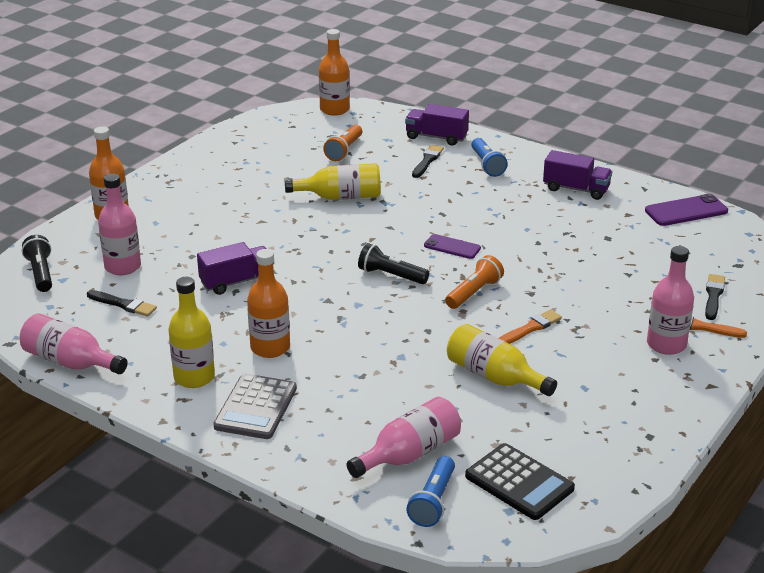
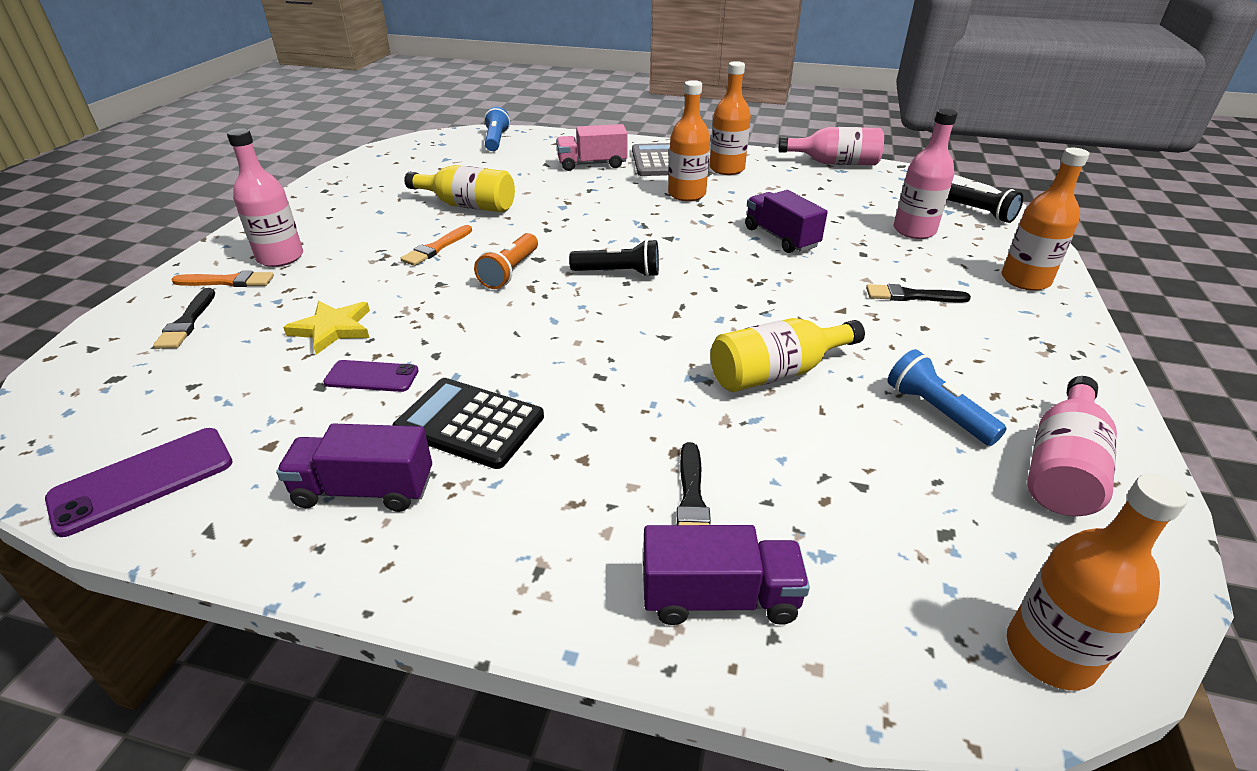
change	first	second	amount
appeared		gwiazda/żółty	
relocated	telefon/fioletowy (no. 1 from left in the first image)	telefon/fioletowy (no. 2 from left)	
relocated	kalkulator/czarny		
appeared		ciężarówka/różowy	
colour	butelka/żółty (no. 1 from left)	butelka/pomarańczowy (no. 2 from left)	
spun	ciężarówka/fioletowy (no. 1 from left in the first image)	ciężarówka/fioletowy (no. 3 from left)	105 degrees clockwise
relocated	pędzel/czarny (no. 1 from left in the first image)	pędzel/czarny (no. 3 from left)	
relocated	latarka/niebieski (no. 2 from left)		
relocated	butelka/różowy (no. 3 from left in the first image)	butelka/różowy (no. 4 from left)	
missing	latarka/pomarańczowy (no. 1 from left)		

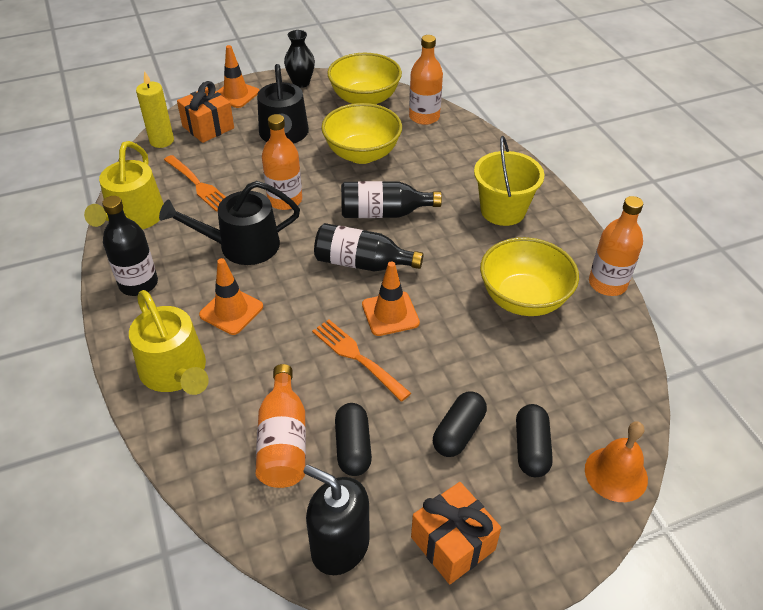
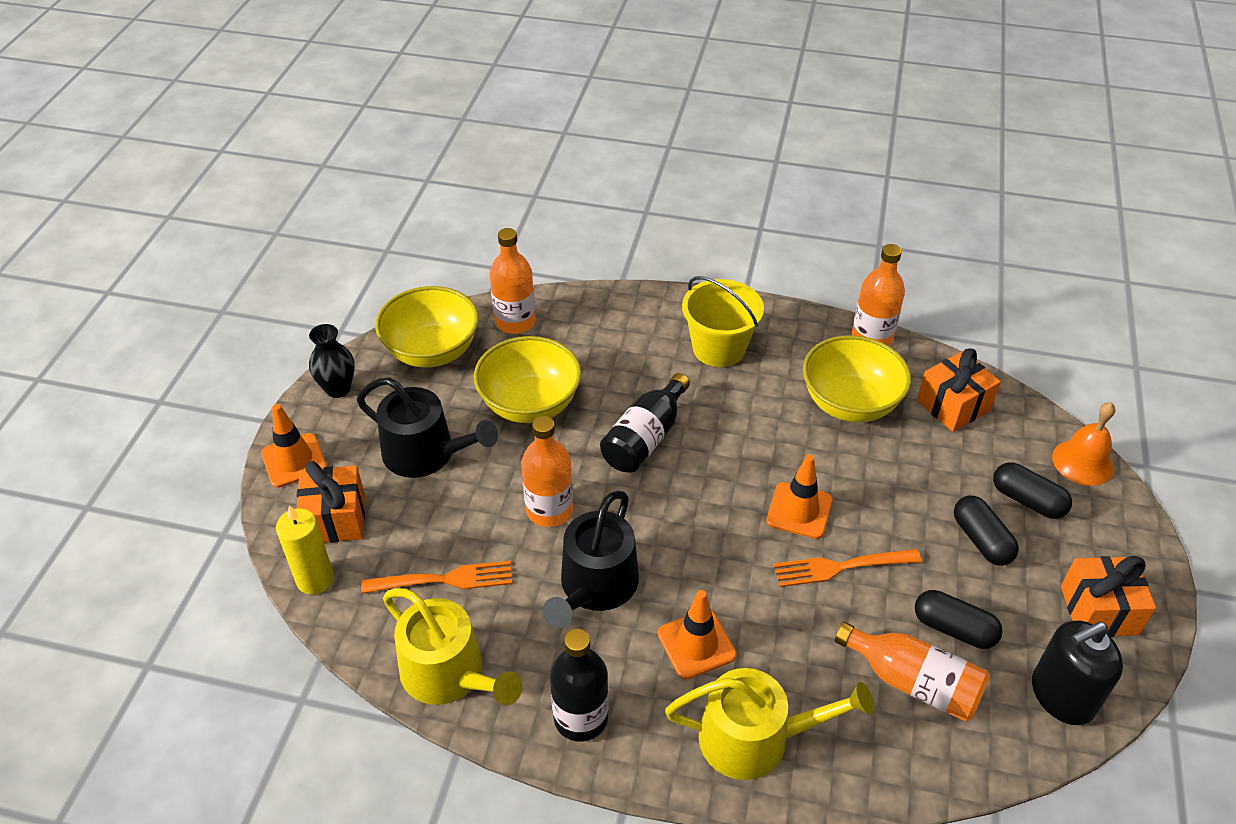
change	first	second	amount
appeared		prezent/pomarańczowy (no. 2 from left)	
missing	butelka/czarny (no. 2 from left)		

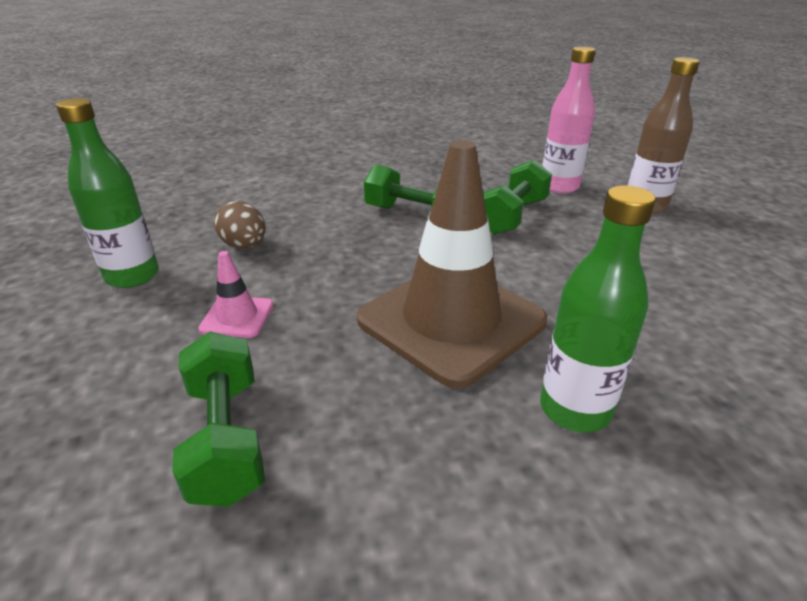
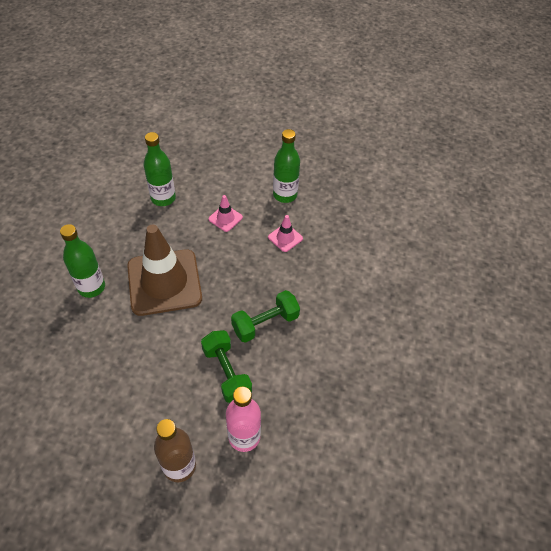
change	first	second	amount
exchanged	hantel/zielony (no. 1 from left)	butelka/zielony (no. 2 from left)	
exchanged	jajko/brązowy	pachołek/różowy (no. 2 from left)	

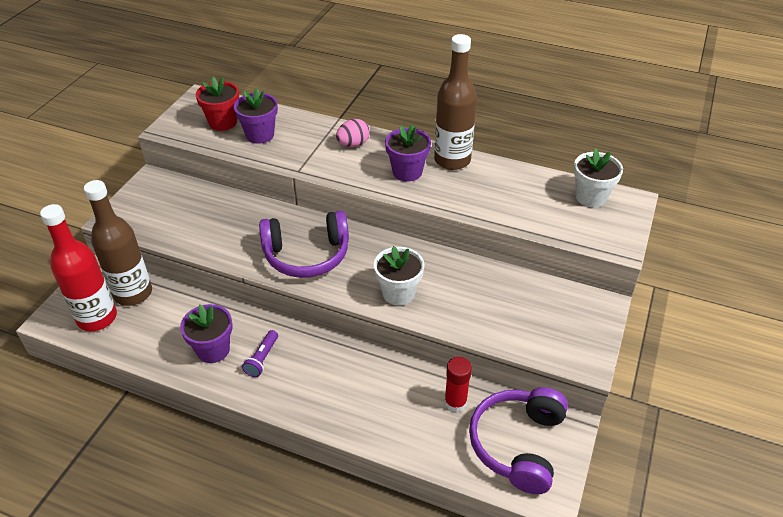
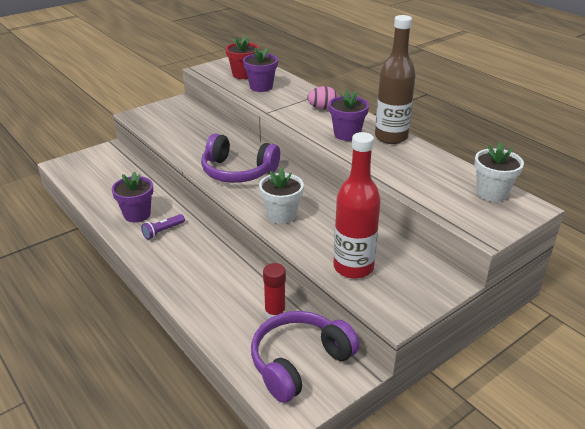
change	first	second	amount
relocated	butelka/czerwony		
missing	butelka/brązowy (no. 1 from left)		

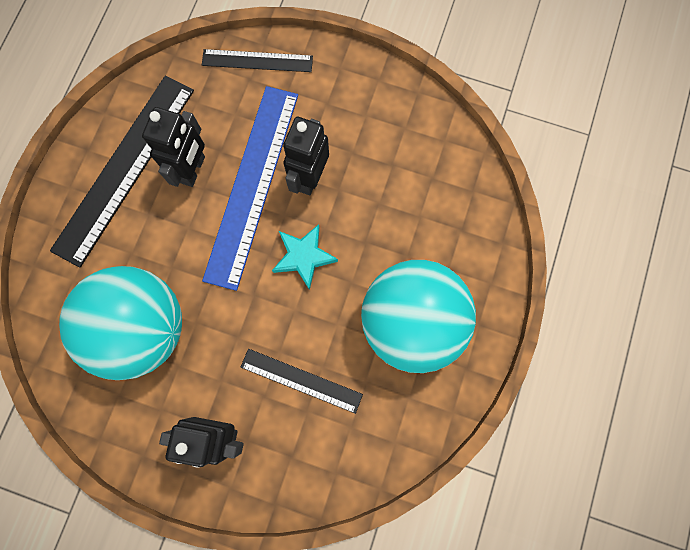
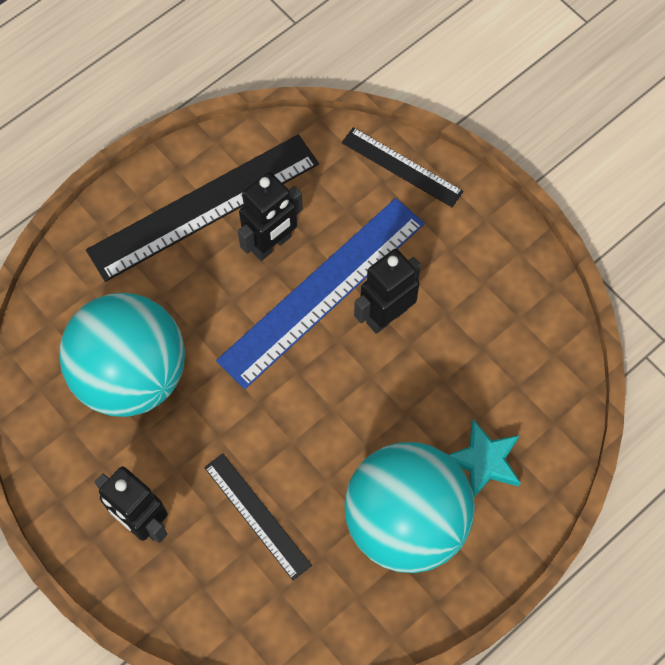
change	first	second	amount
relocated	gwiazda/turkusowy		

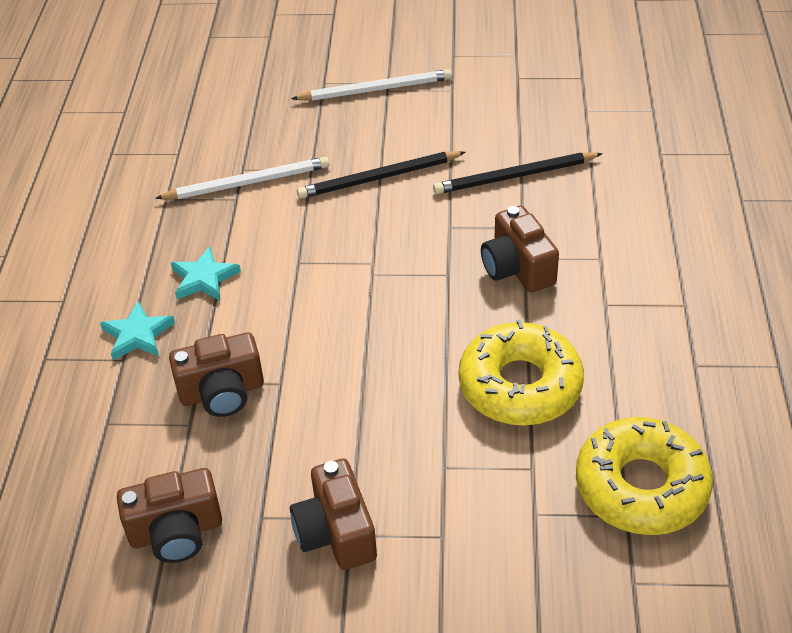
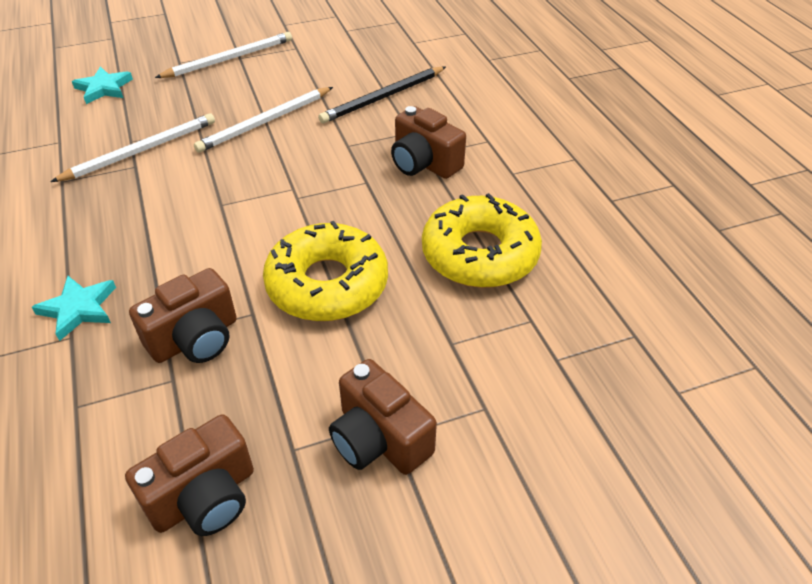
change	first	second	amount
relocated	gwiazda/turkusowy (no. 2 from left)		
colour	ołówek/czarny (no. 1 from left)	ołówek/biały (no. 3 from left)	
relocated	donut/żółty (no. 2 from left in the first image)	donut/żółty (no. 1 from left)	

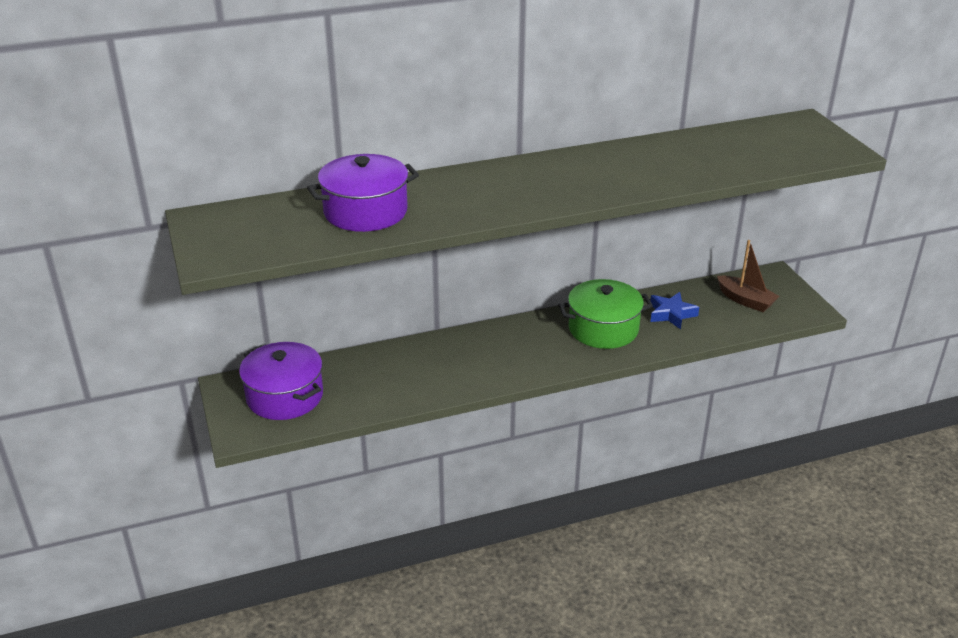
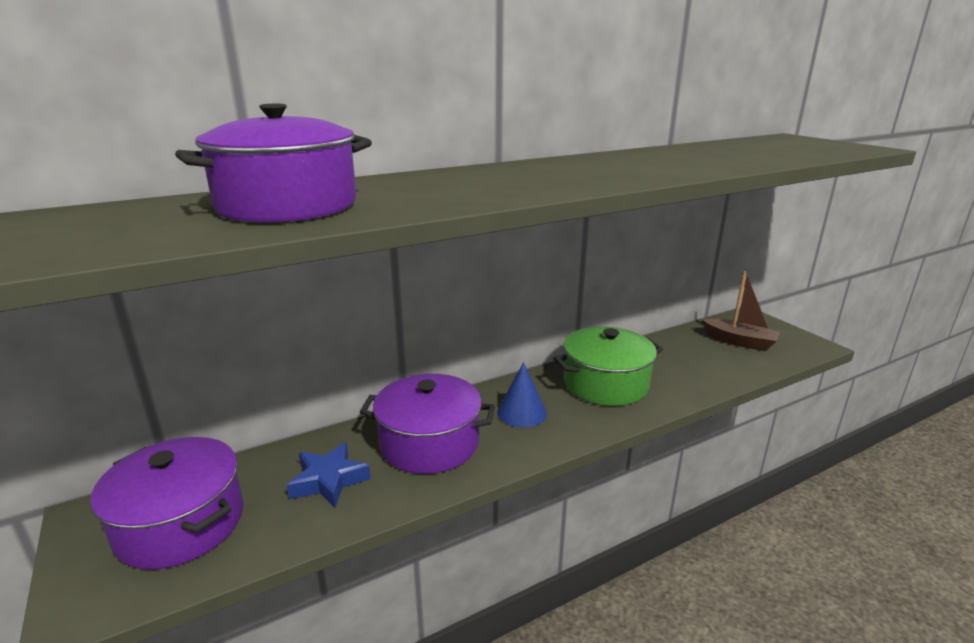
change	first	second	amount
relocated	gwiazda/niebieski		
appeared		garnek/fioletowy (no. 3 from left)	
appeared		stożek/niebieski	

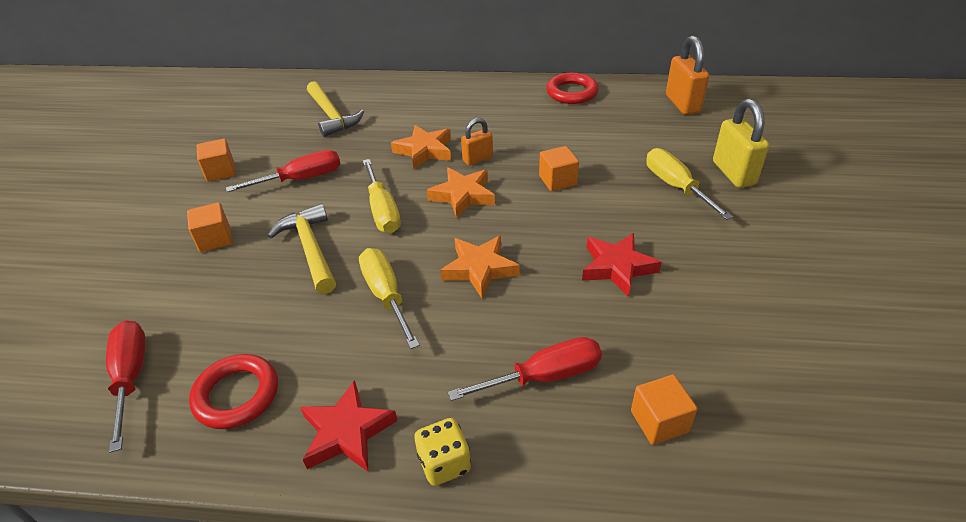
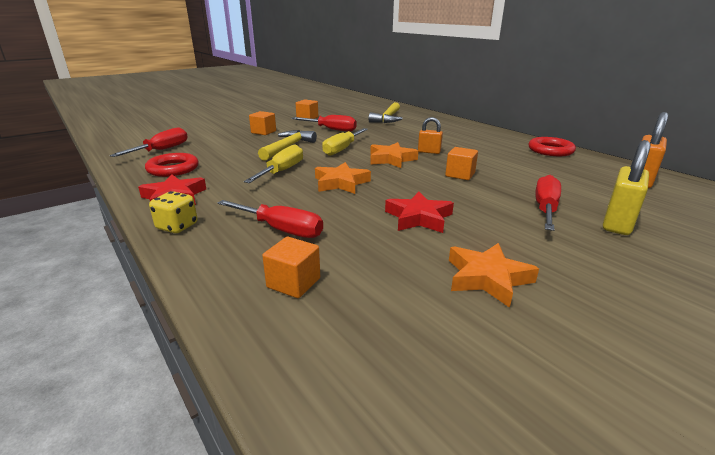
change	first	second	amount
relocated	gwiazda/pomarańczowy (no. 1 from left in the first image)	gwiazda/pomarańczowy (no. 3 from left)	
colour	śrubokręt/żółty (no. 3 from left)	śrubokręt/czerwony (no. 4 from left)	

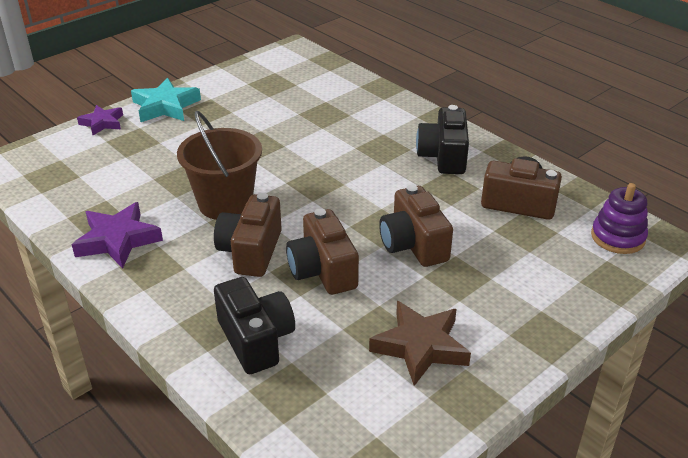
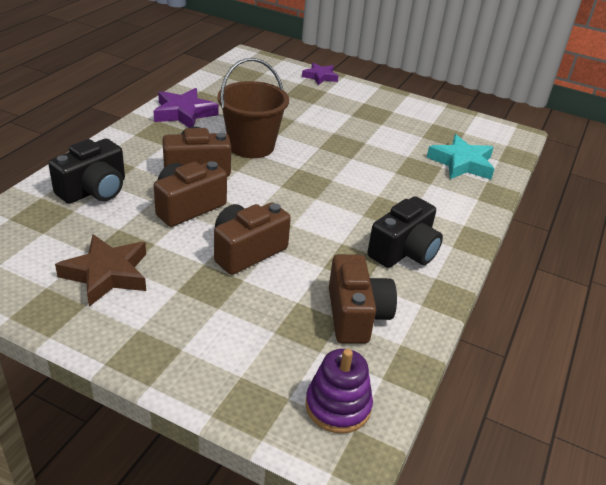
change	first	second	amount
spun	aparat fotograficzny/czarny (no. 2 from left)		150 degrees clockwise
relocated	gwiazda/turkusowy		

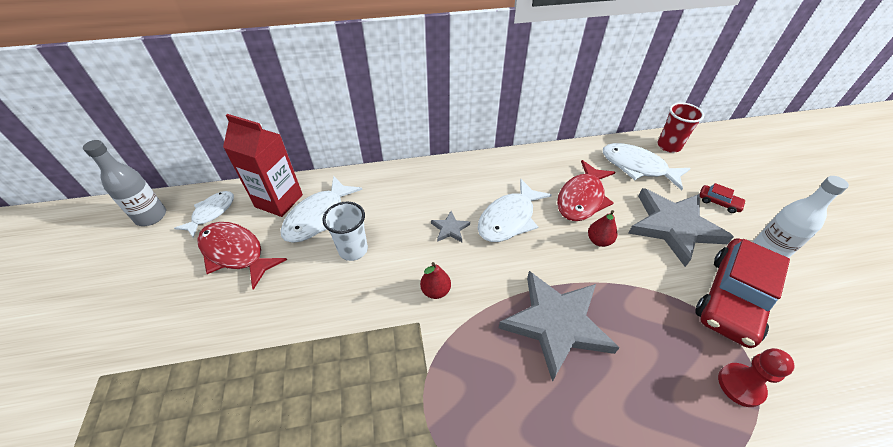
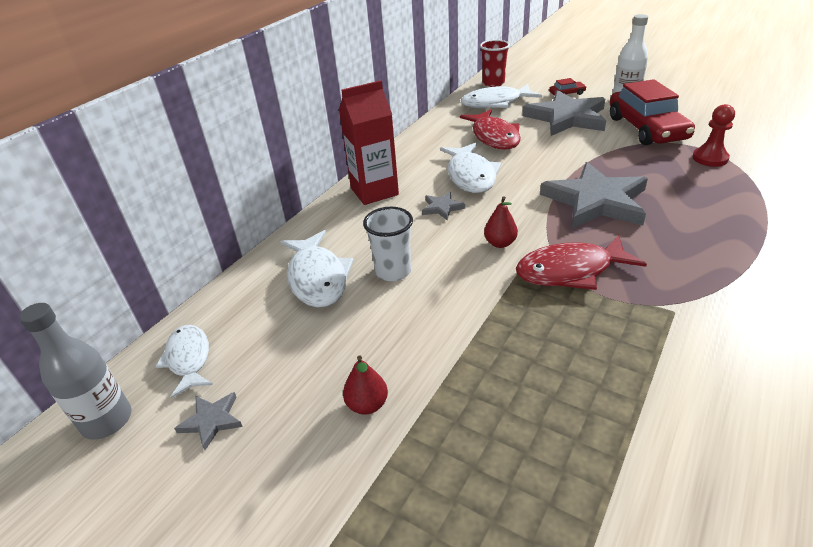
change	first	second	amount
appeared		gwiazda/szary (no. 1 from left)	
relocated	karton mleka/czerwony		
relocated	gruszka/czerwony (no. 2 from left in the first image)	gruszka/czerwony (no. 1 from left)	
relocated	ryba/czerwony (no. 1 from left in the first image)	ryba/czerwony (no. 2 from left)	

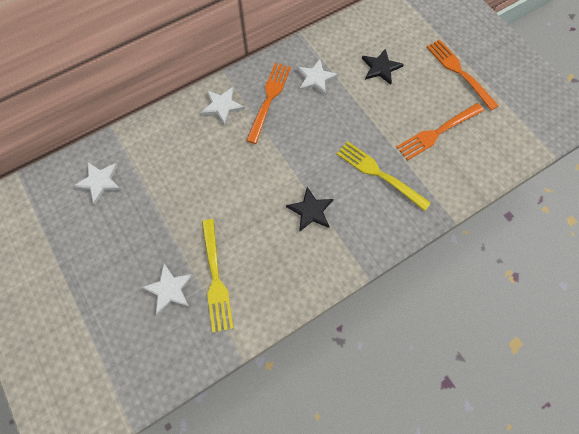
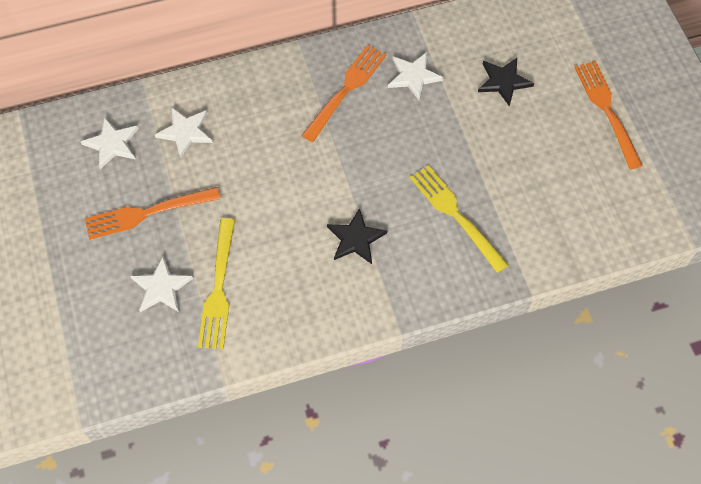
change	first	second	amount
relocated	widelec/pomarańczowy (no. 2 from left in the first image)	widelec/pomarańczowy (no. 1 from left)	
relocated	gwiazda/biały (no. 3 from left)		

